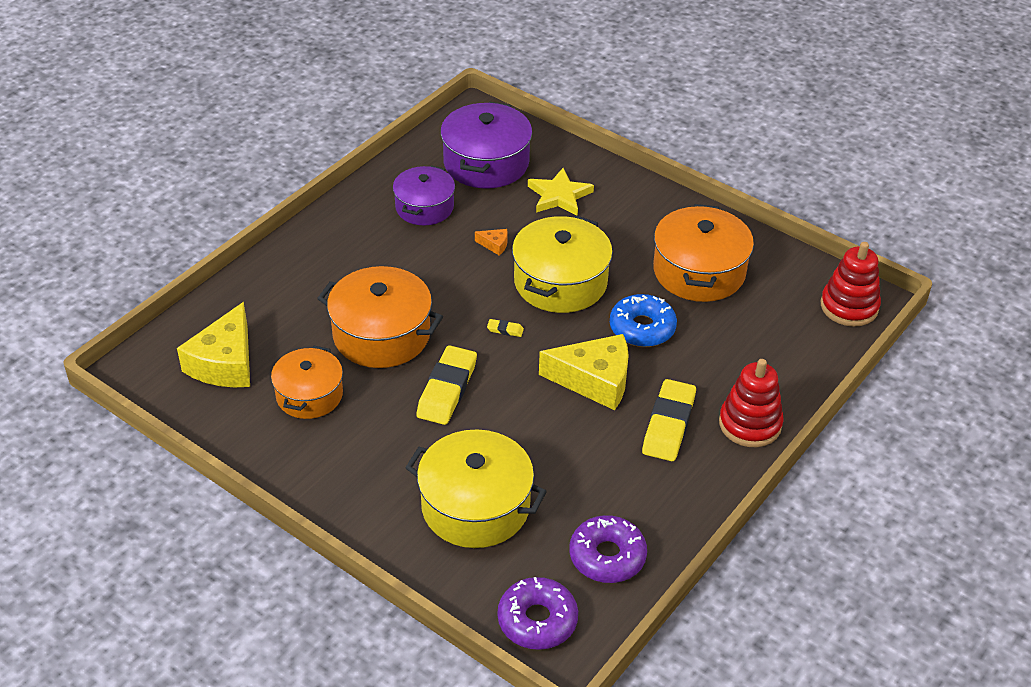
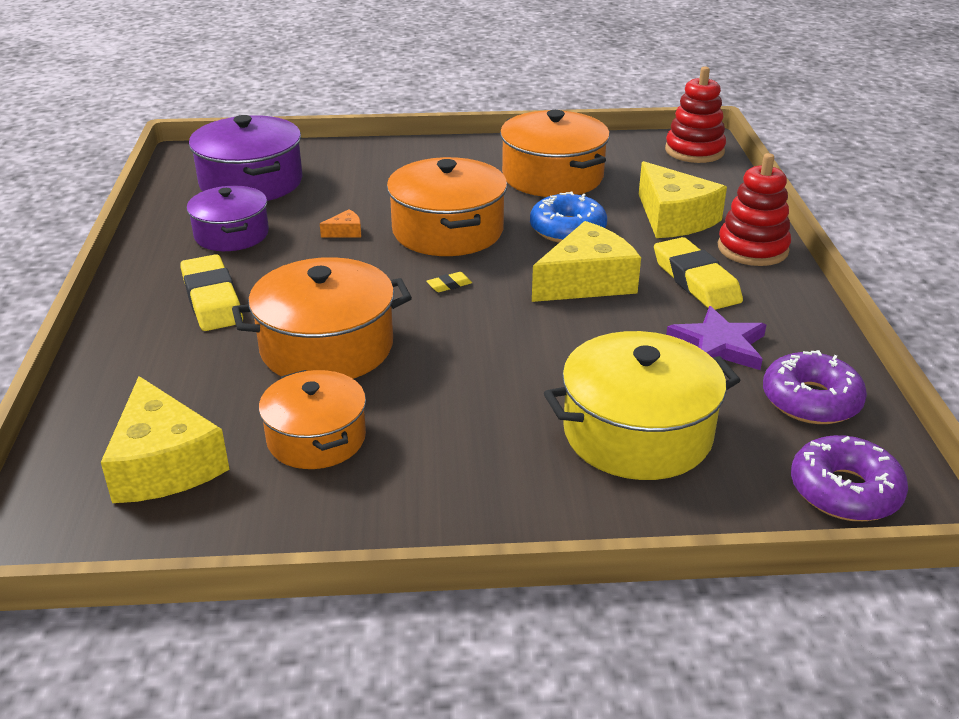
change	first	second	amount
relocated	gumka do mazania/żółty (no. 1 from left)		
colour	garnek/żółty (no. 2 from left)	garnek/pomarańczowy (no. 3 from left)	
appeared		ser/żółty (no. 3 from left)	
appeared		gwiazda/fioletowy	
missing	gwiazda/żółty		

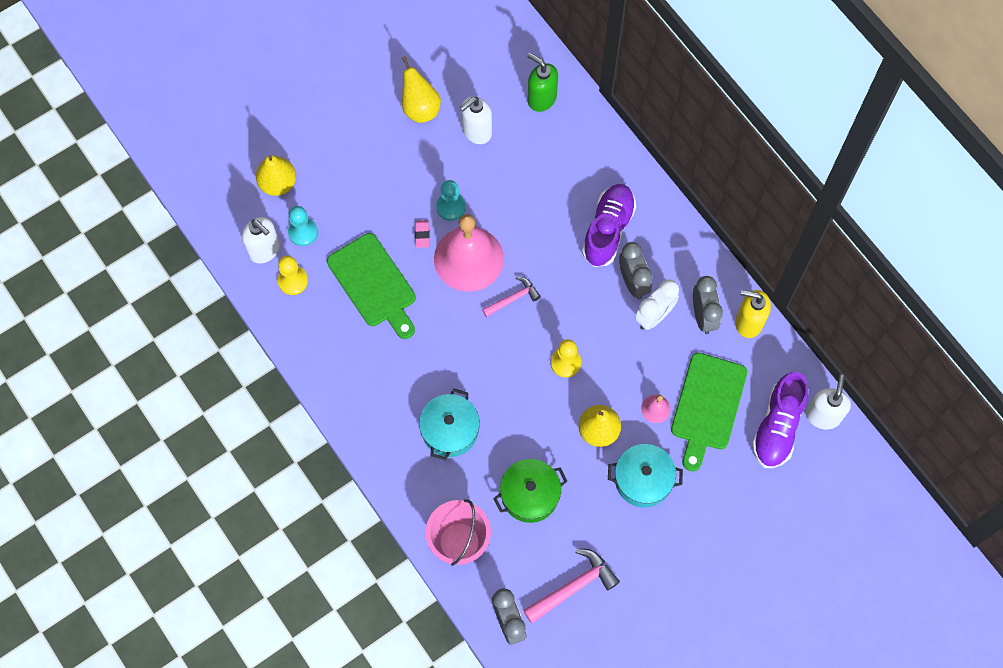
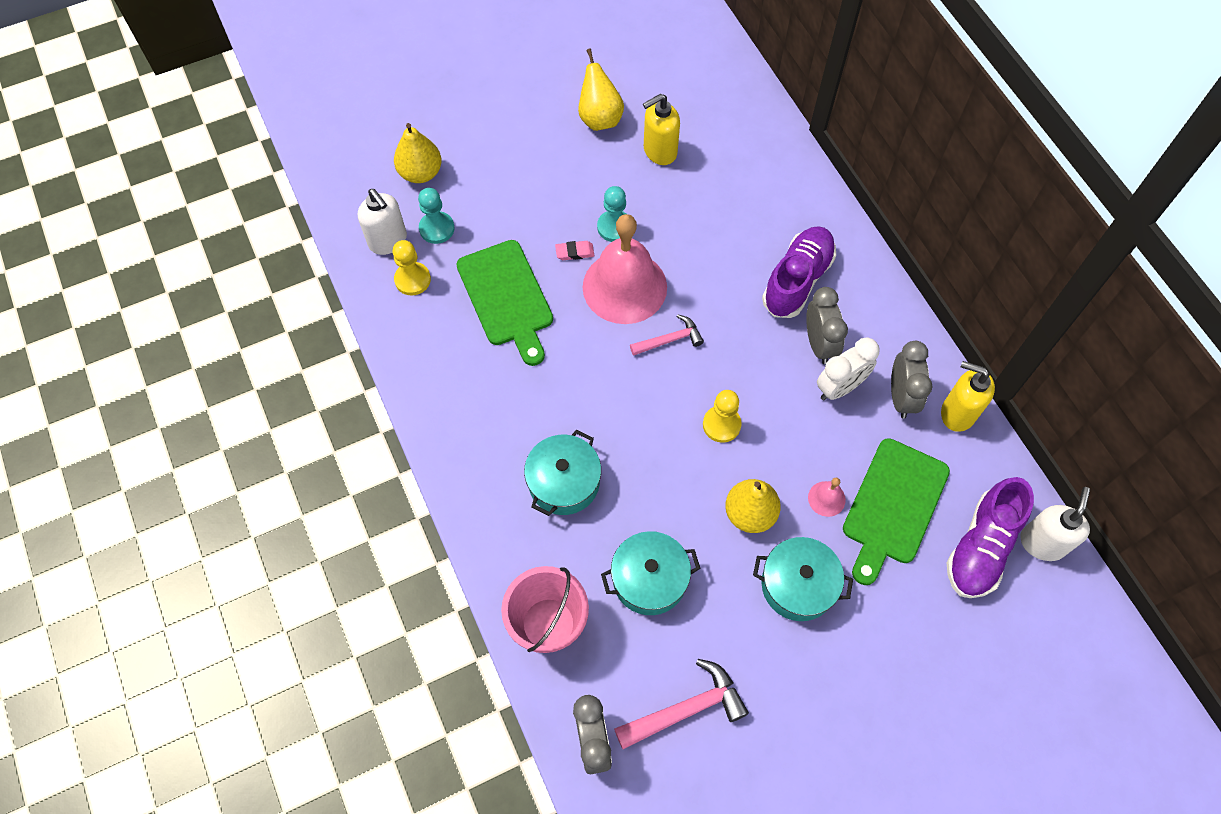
change	first	second	amount
spun	gumka do mazania/różowy		75 degrees clockwise
colour	garnek/zielony	garnek/turkusowy (no. 2 from left)	
colour	dozownik mydła/biały (no. 2 from left)	dozownik mydła/żółty (no. 1 from left)	
missing	dozownik mydła/zielony		

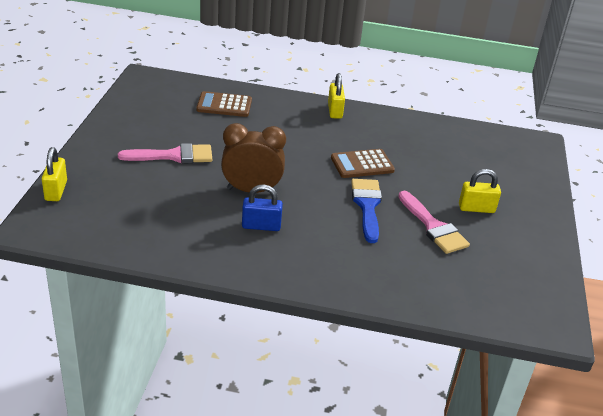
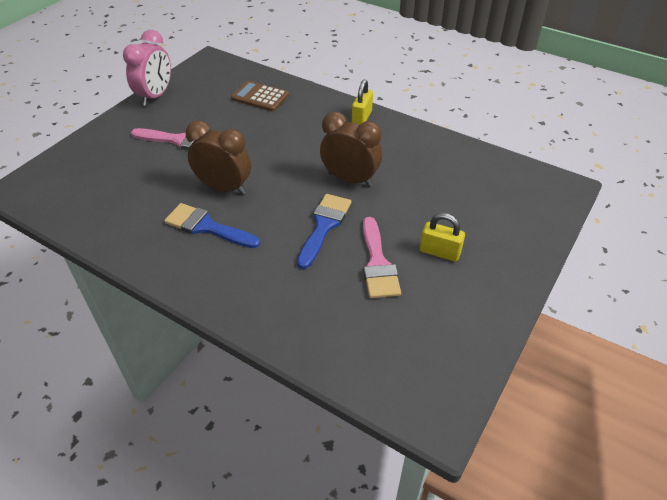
change	first	second	amount
appeared		budzik/różowy	
exchanged	kłódka/niebieski	pędzel/niebieski (no. 1 from left)	
exchanged	kalkulator/brązowy (no. 2 from left)	budzik/brązowy (no. 2 from left)	
missing	kłódka/żółty (no. 1 from left)		

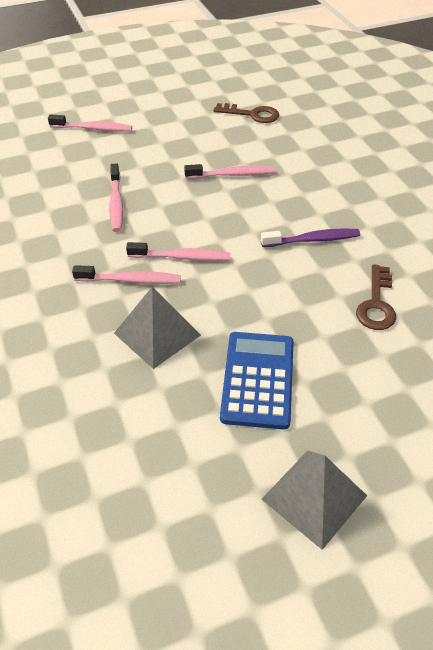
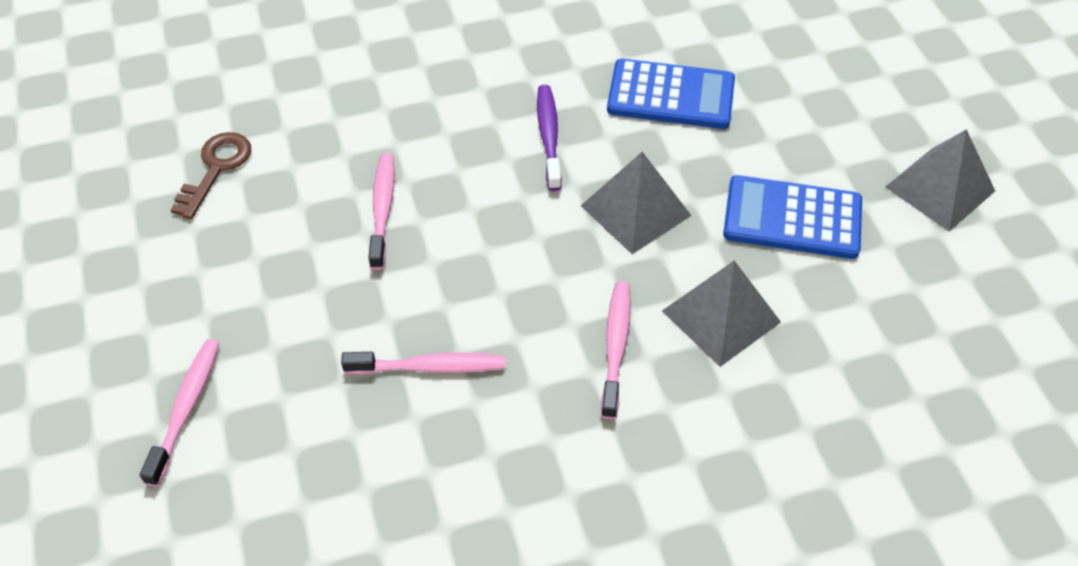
change	first	second	amount
appeared		piramida/szary (no. 1 from left)	
exchanged	klucz/brązowy (no. 2 from left)	kalkulator/niebieski (no. 1 from left)	
missing	szczoteczka do zębów/różowy (no. 4 from left)		

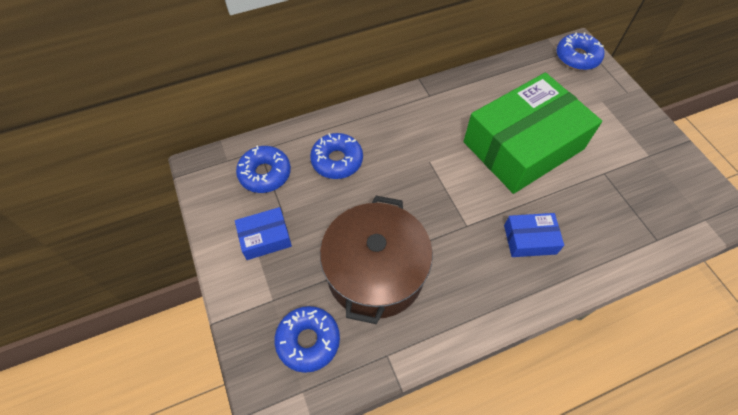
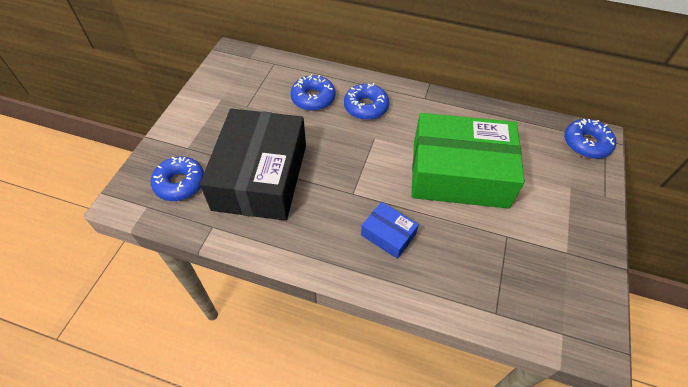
change	first	second	amount
exchanged	garnek/brązowy	pudełko/czarny	
relocated	donut/niebieski (no. 1 from left in the first image)	donut/niebieski (no. 3 from left)	
missing	pudełko/niebieski (no. 1 from left)		

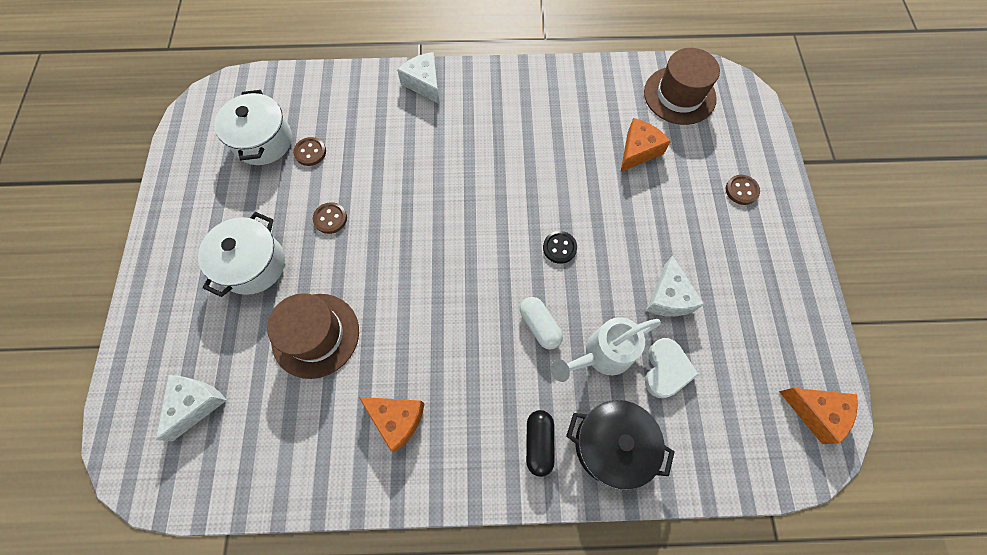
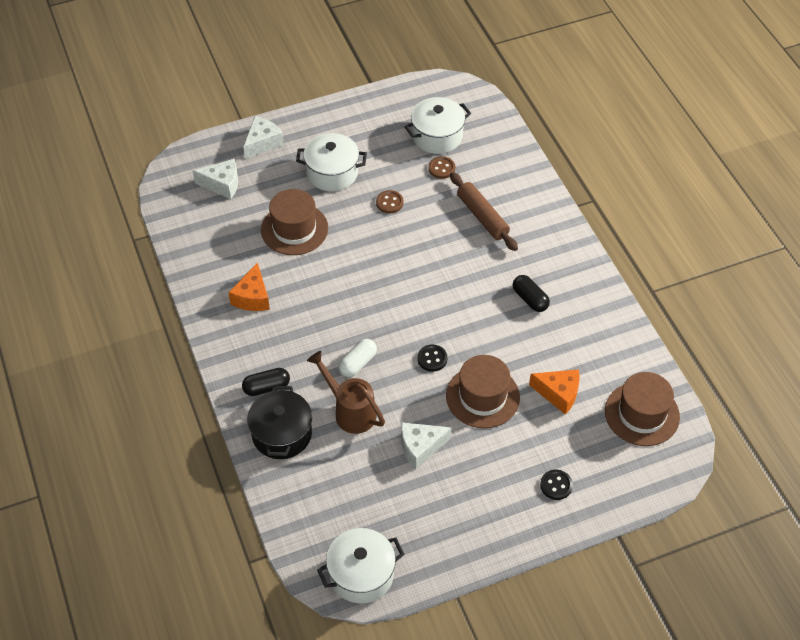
change	first	second	amount
relocated	ser/biały (no. 2 from left)		
colour	konewka/biały	konewka/brązowy	
exchanged	ser/pomarańczowy (no. 3 from left)	garnek/biały (no. 2 from left)	
appeared		kapelusz/brązowy (no. 2 from left)	
appeared		wałek do ciasta/brązowy	
appeared		kapsułka/czarny (no. 2 from left)	
colour	guzik/brązowy (no. 3 from left)	guzik/czarny (no. 2 from left)	
missing	serce/biały		

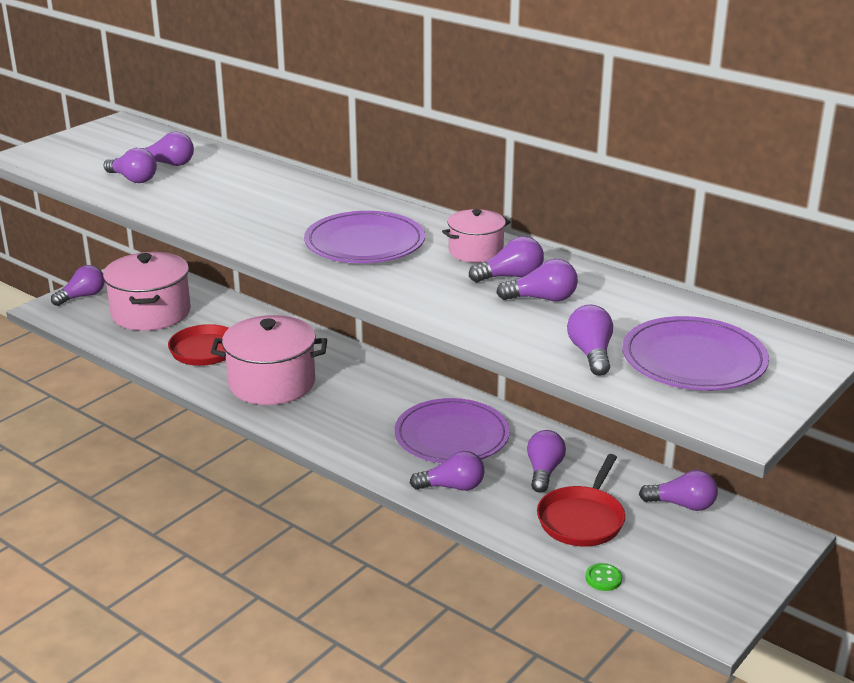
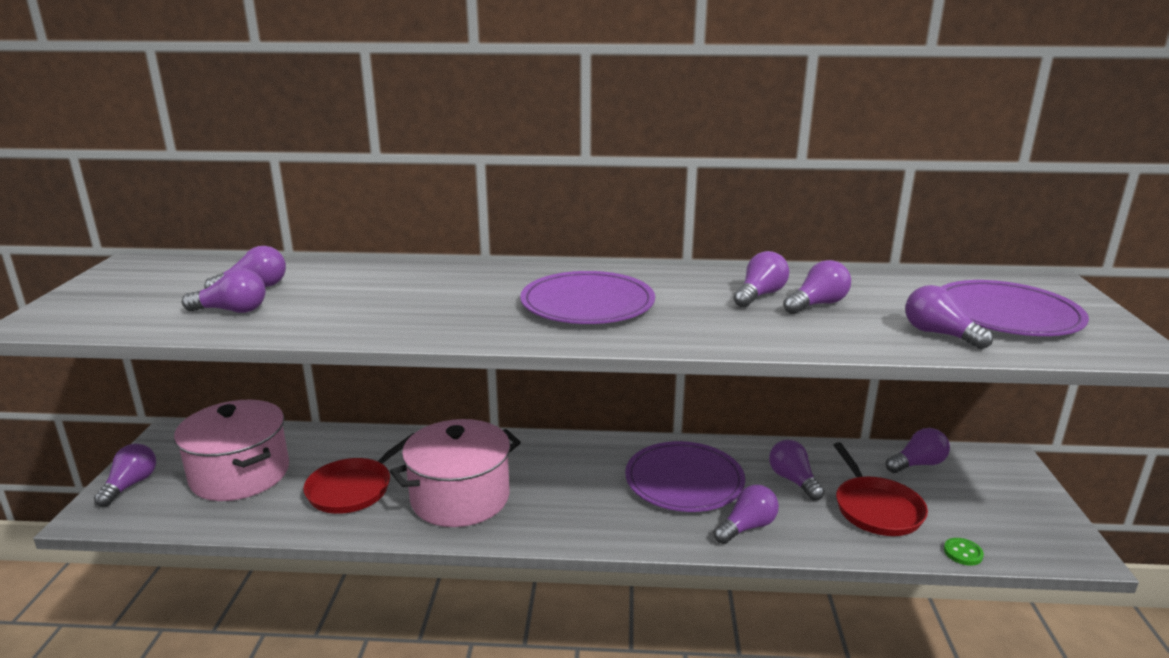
change	first	second	amount
missing	garnek/różowy (no. 3 from left)		

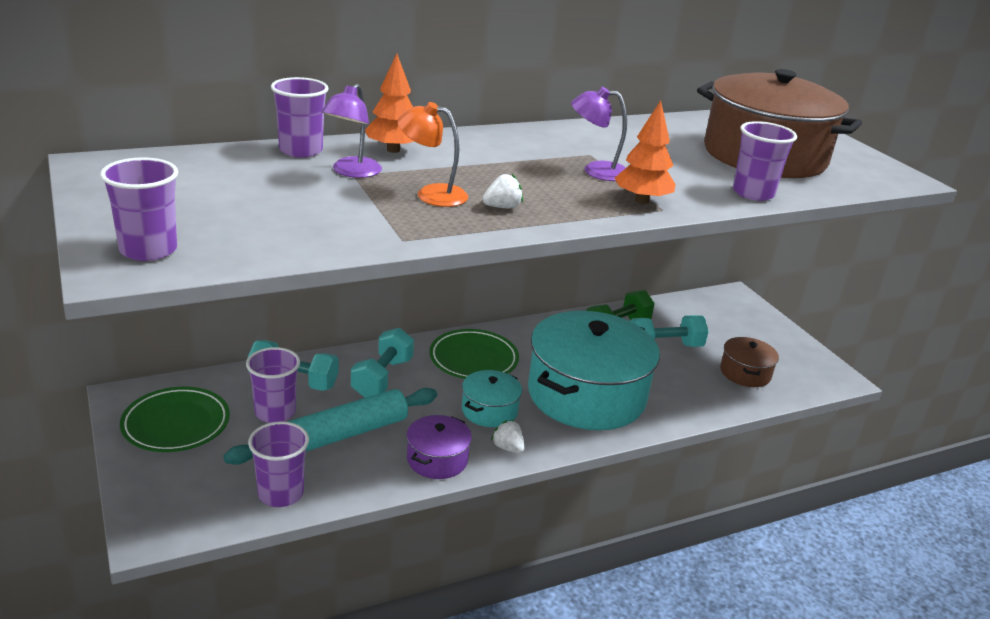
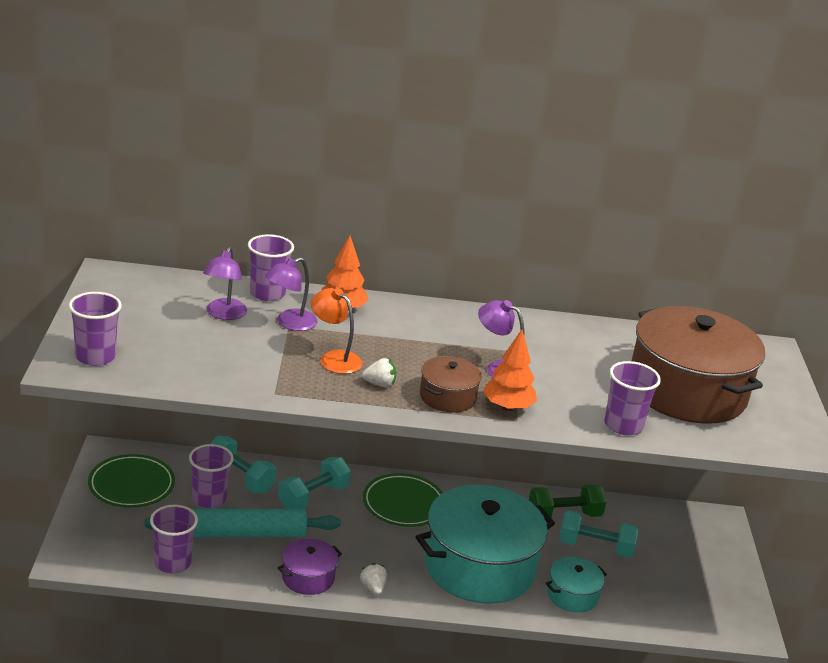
change	first	second	amount
appeared		lampka/fioletowy (no. 1 from left)	
relocated	garnek/brązowy (no. 1 from left)		
relocated	garnek/turkusowy (no. 1 from left in the first image)	garnek/turkusowy (no. 2 from left)	

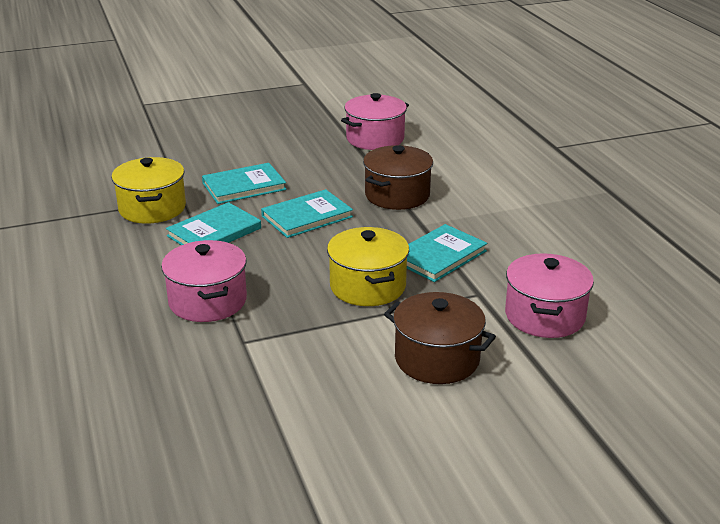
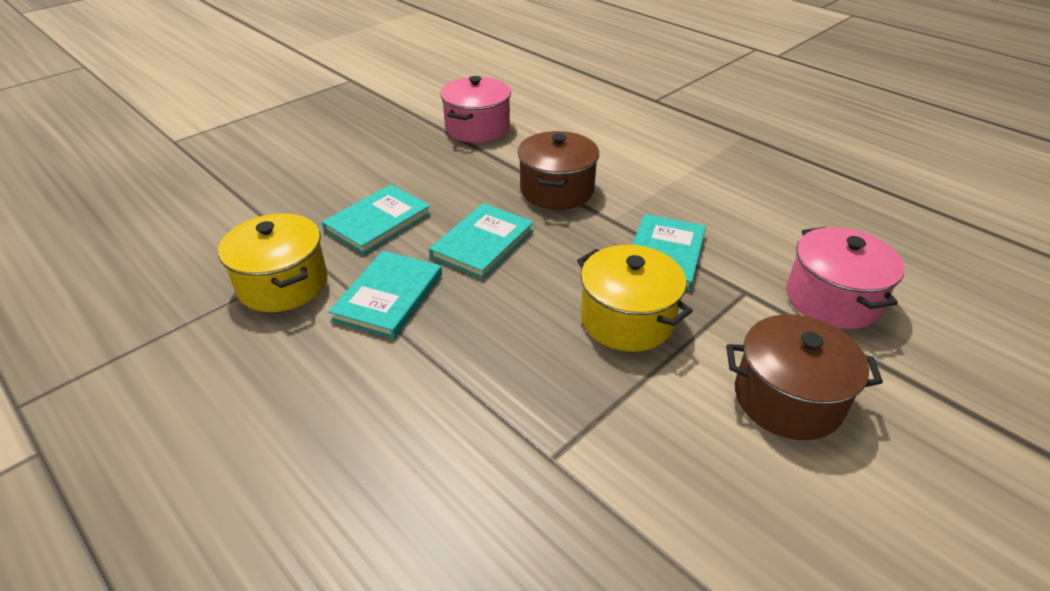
change	first	second	amount
missing	garnek/różowy (no. 1 from left)		

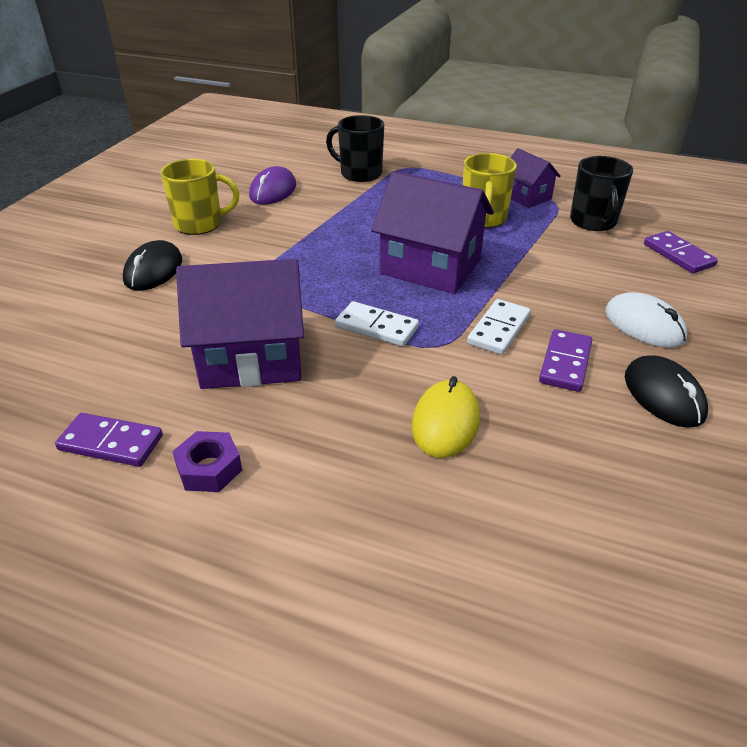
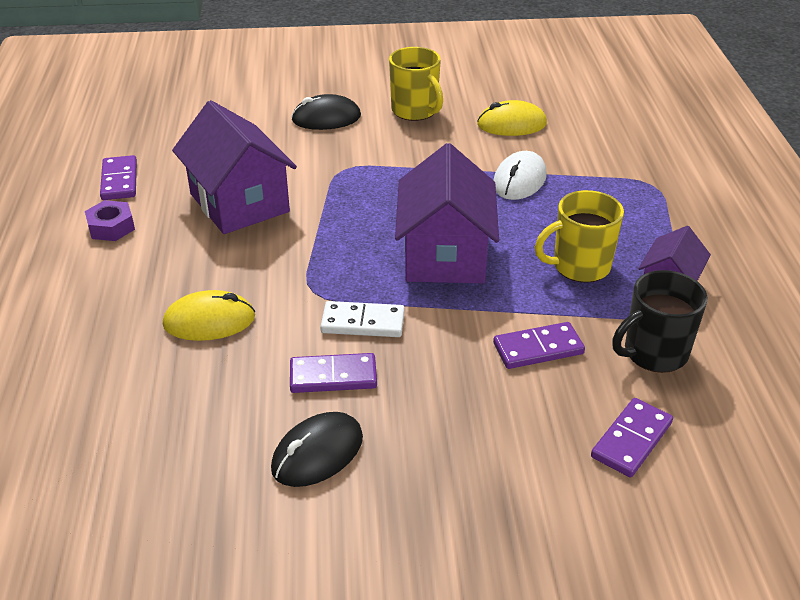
change	first	second	amount
colour	myszka/fioletowy	myszka/żółty (no. 2 from left)	
relocated	myszka/biały		
appeared		kostka domina/fioletowy (no. 3 from left)	
missing	kubek/czarny (no. 1 from left)		
missing	kostka domina/biały (no. 1 from left)		

